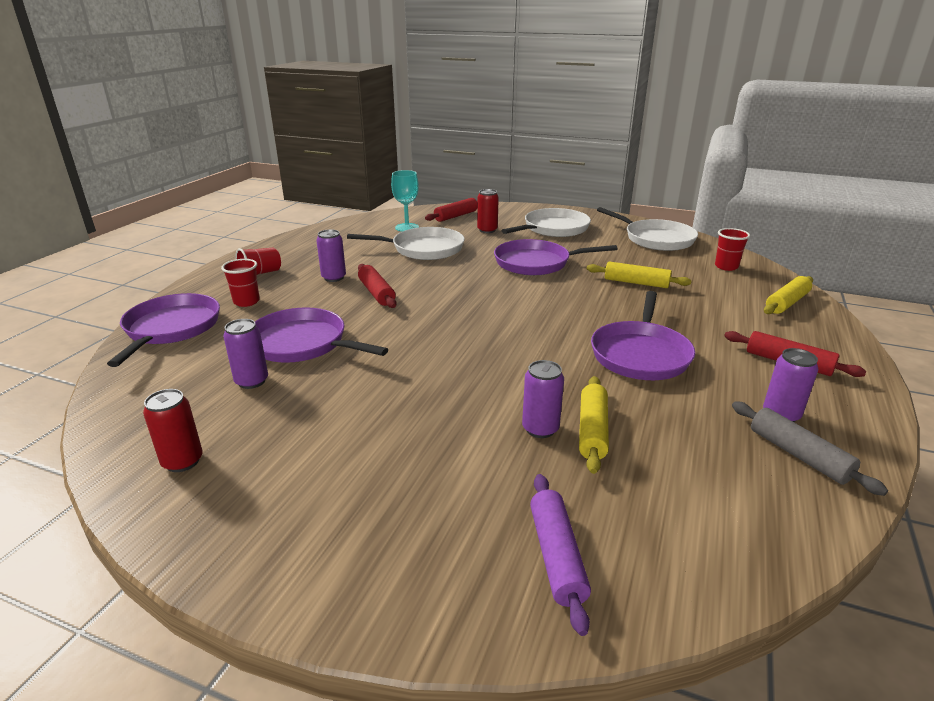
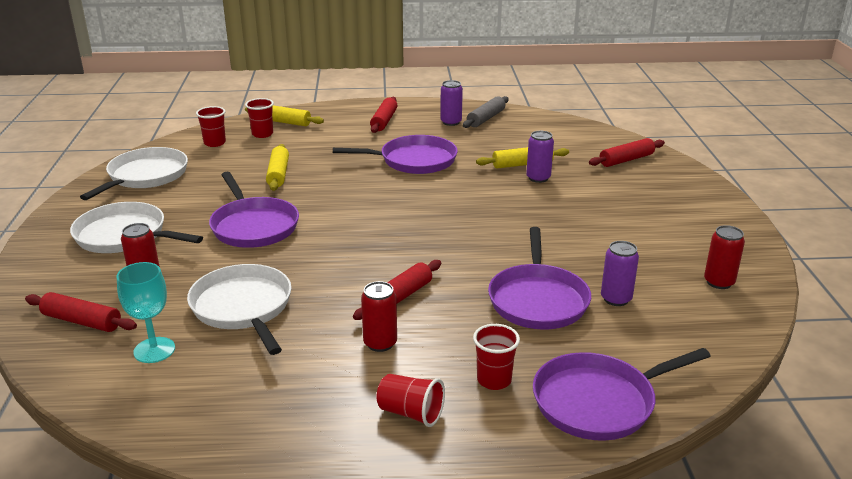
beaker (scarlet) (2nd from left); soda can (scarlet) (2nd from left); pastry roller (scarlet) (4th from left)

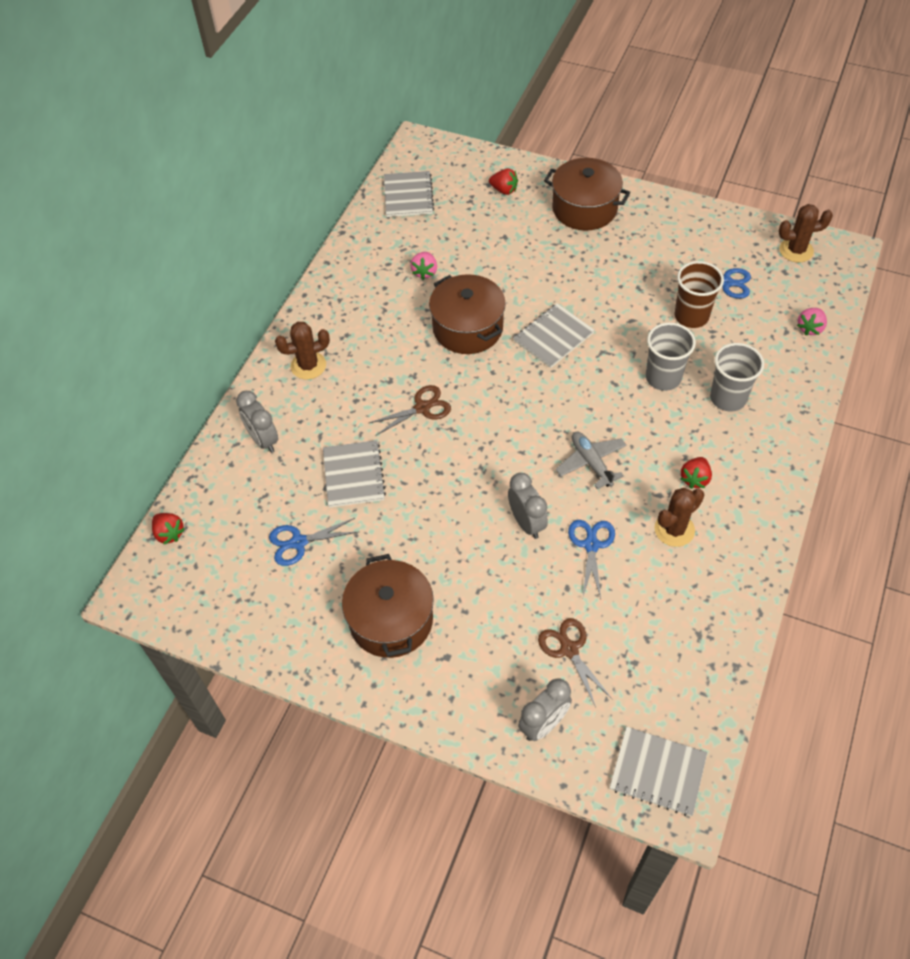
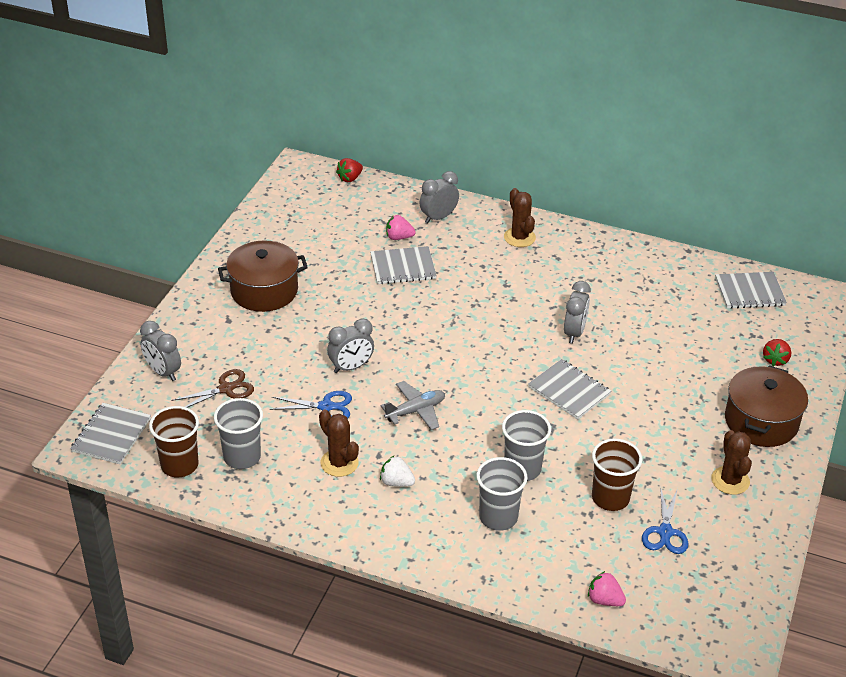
scissors (cobalt) (1st from left in the first image); scissors (dark brown) (1st from left in the first image); beaker (dark brown) (1st from left); beaker (ash-grey) (1st from left); strawberry (rose-pink) (1st from left); prickly plant (dark brown) (3rd from left); bedside clock (ash-grey) (4th from left); strawberry (snow-white)

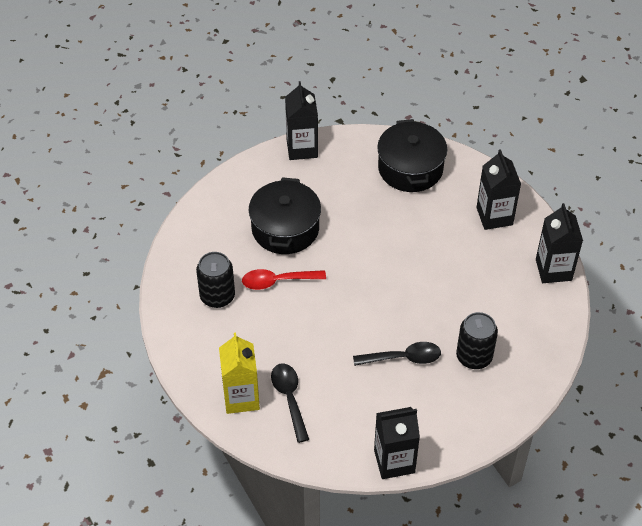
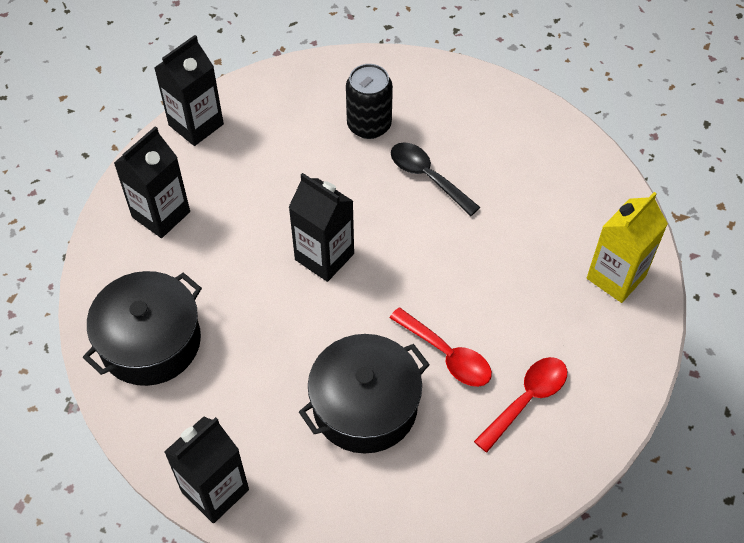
tablespoon (black) (1st from left in the first image); carton (black) (4th from left); tablespoon (scarlet) (2nd from left)

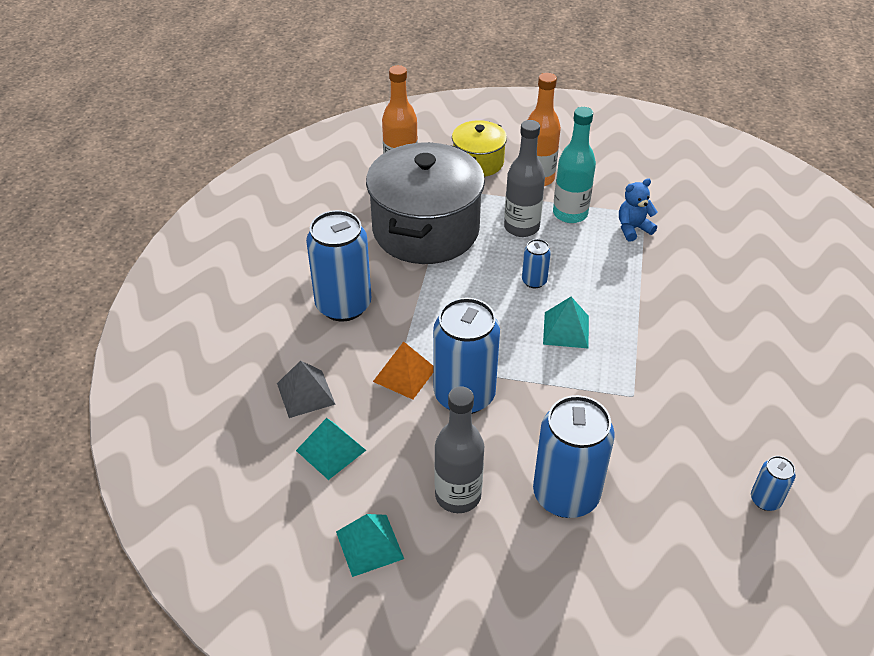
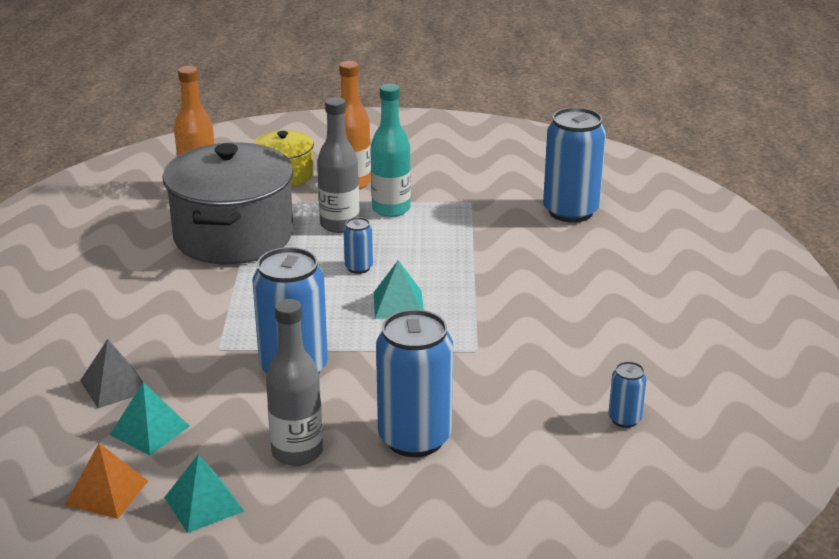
teddy (cobalt); soda can (cobalt) (4th from left); pyramid (bright orange)

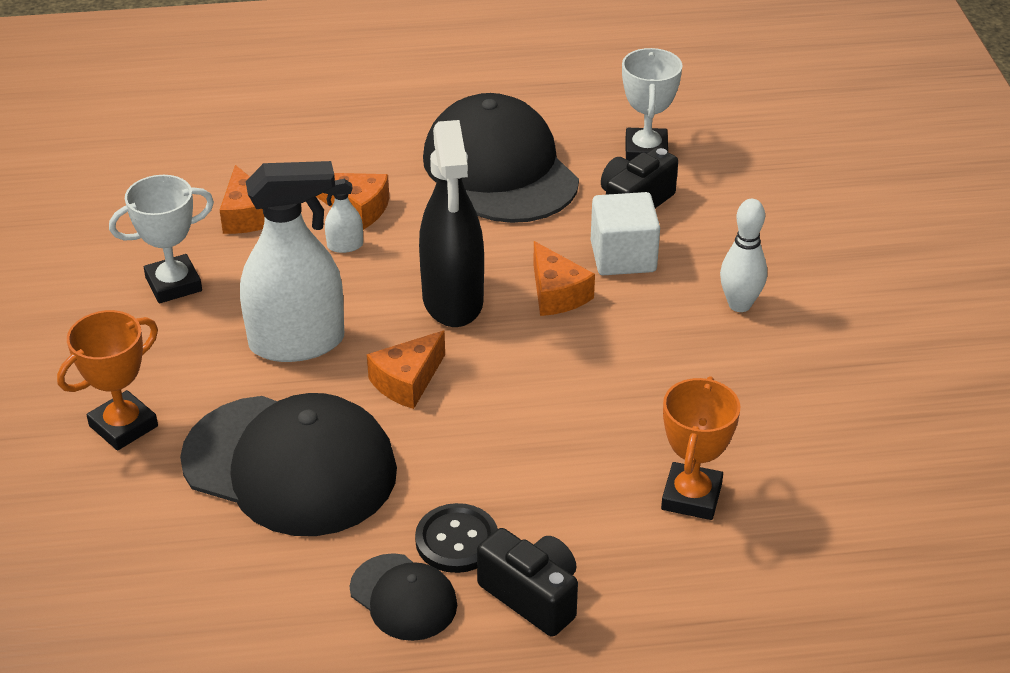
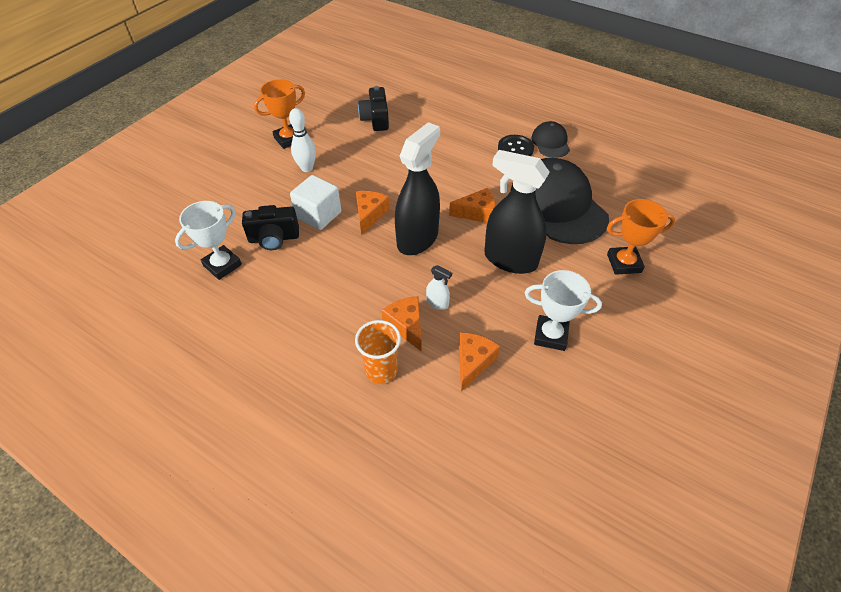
cap (black) (3rd from left in the first image); beaker (bright orange); compact camera (black) (2nd from left); trophy (bright orange) (1st from left); spray cleaner (black) (2nd from left)

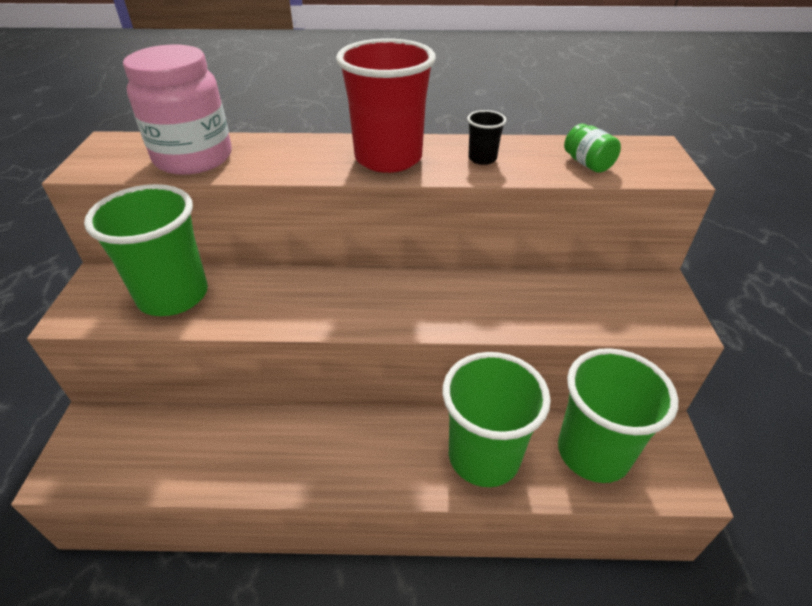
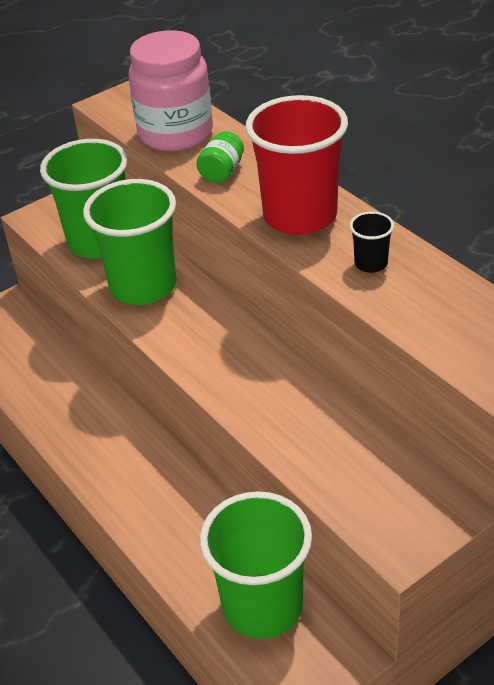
beaker (leaf-green) (2nd from left); jar (leaf-green)

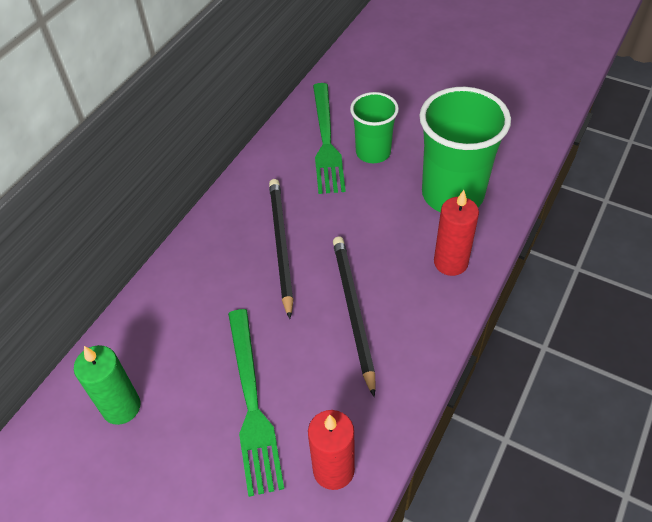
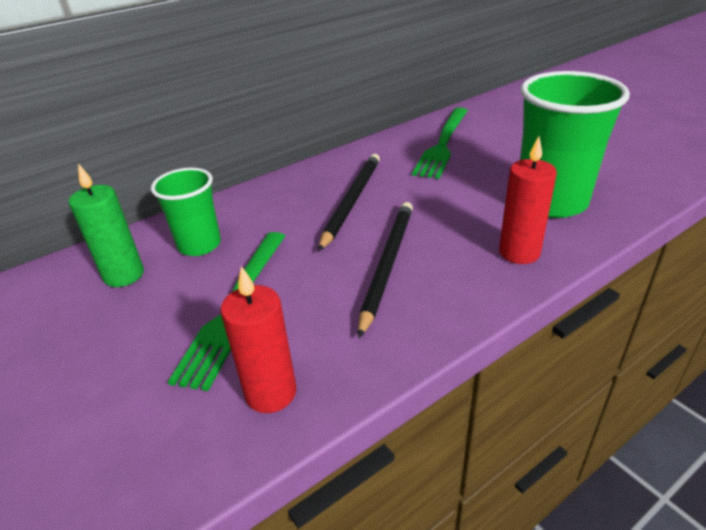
beaker (leaf-green) (1st from left)

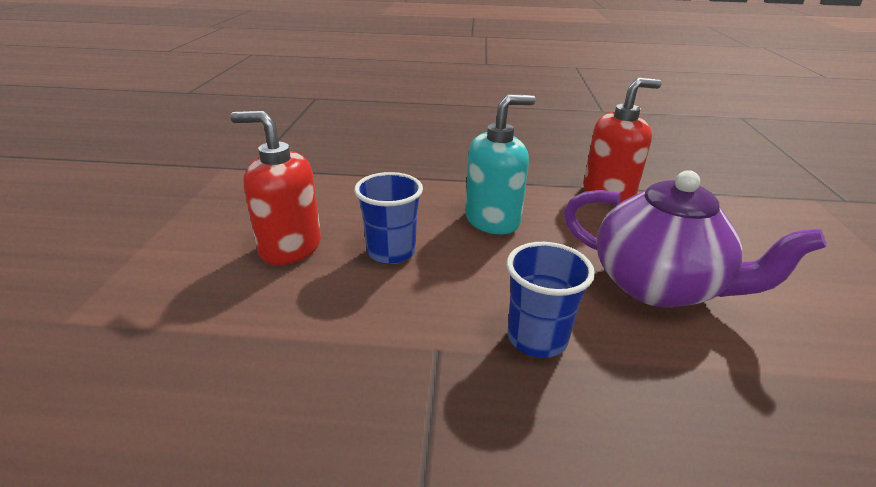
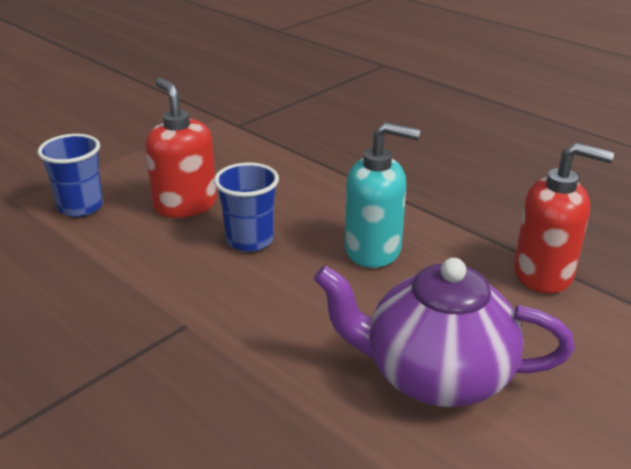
beaker (cobalt) (1st from left); teapot (violet)

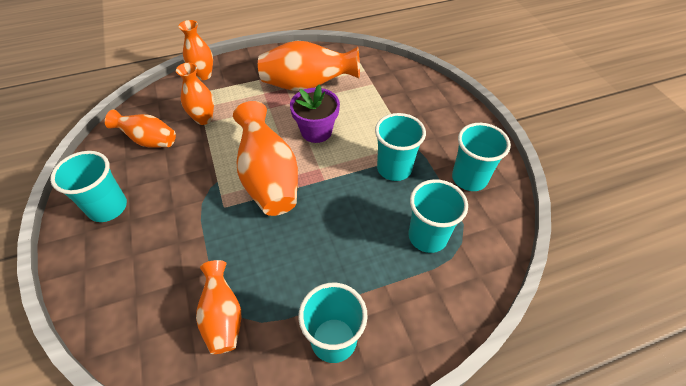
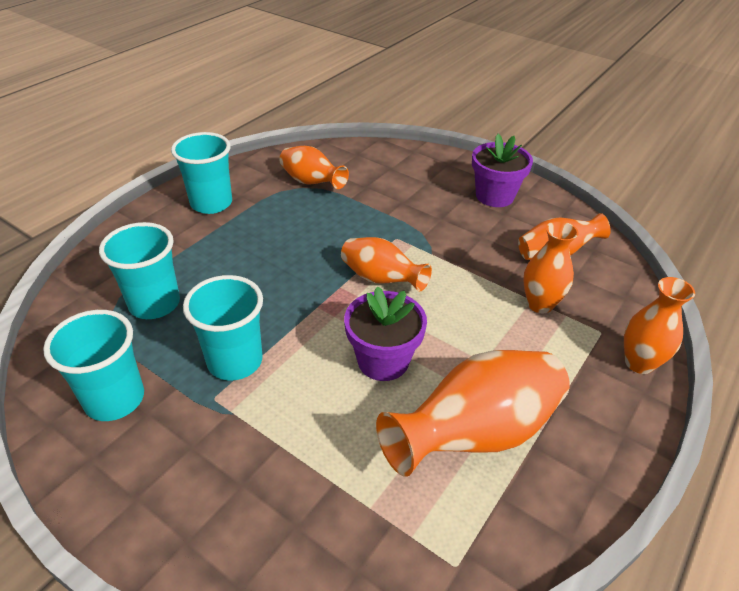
plant pot (violet) (2nd from left); vase (bright orange) (2nd from left)

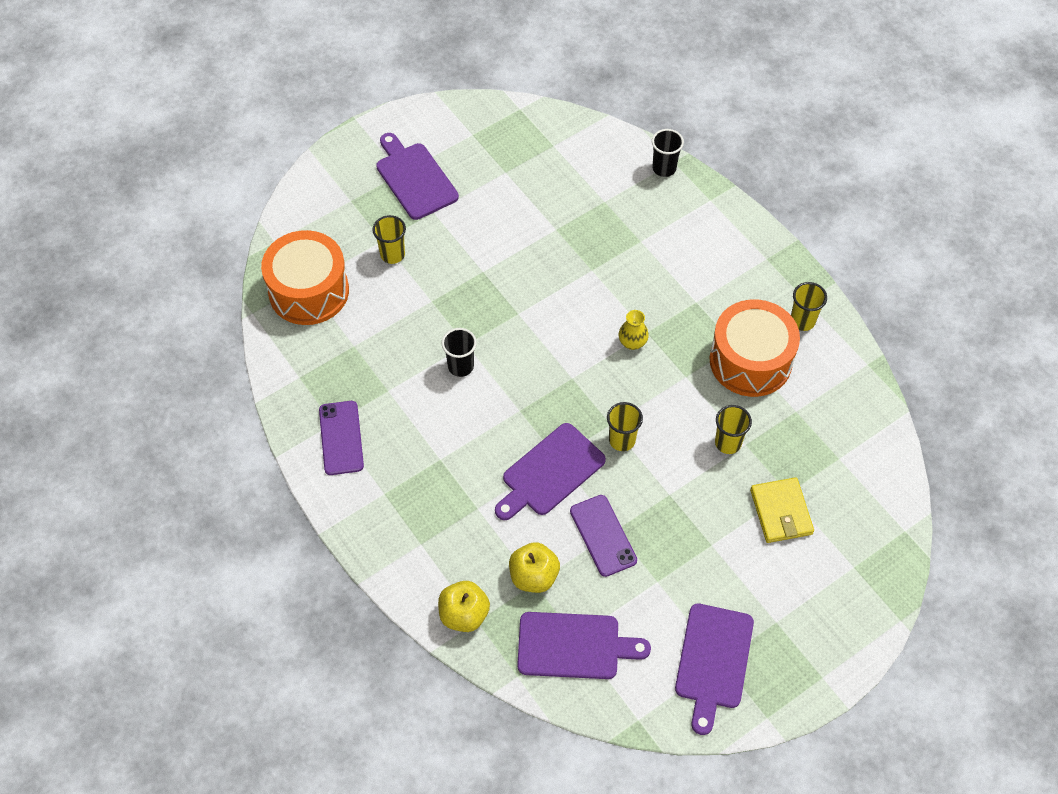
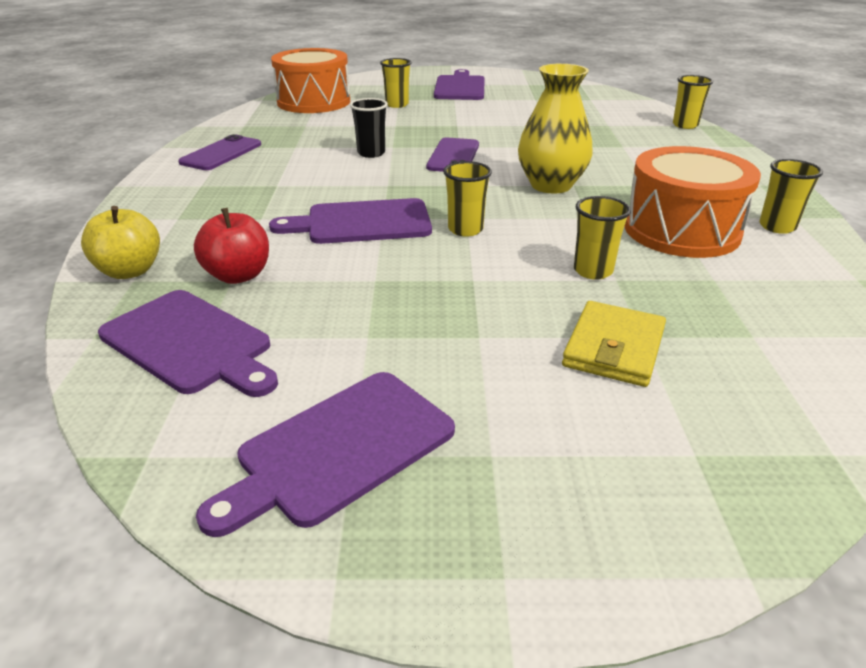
smartphone (violet) (2nd from left); toy apple (scarlet); beaker (yellow) (4th from left); vase (yellow)

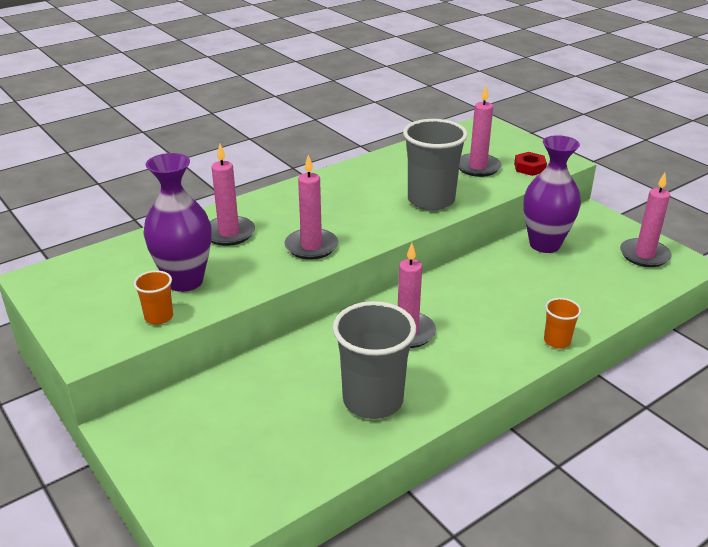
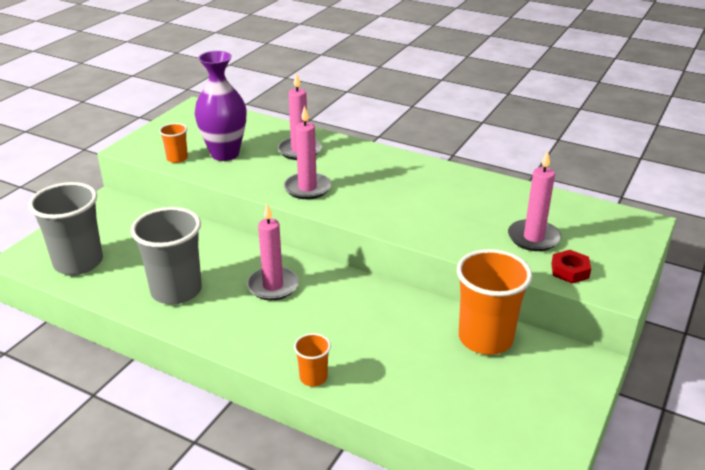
pillar candle (rose-pink) (5th from left in the first image); beaker (ash-grey) (1st from left); beaker (bright orange) (3rd from left)

